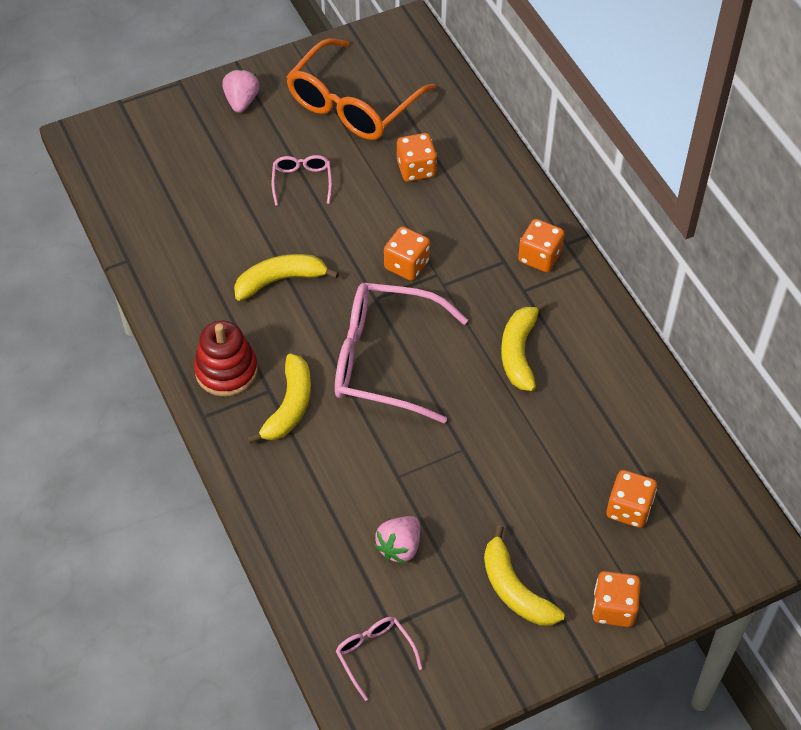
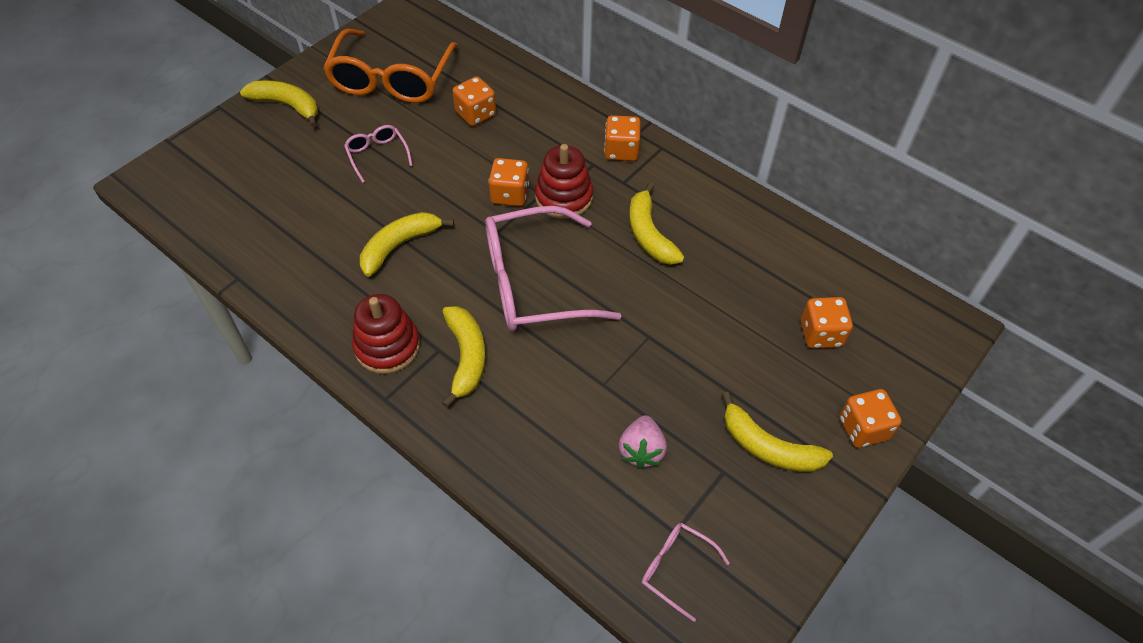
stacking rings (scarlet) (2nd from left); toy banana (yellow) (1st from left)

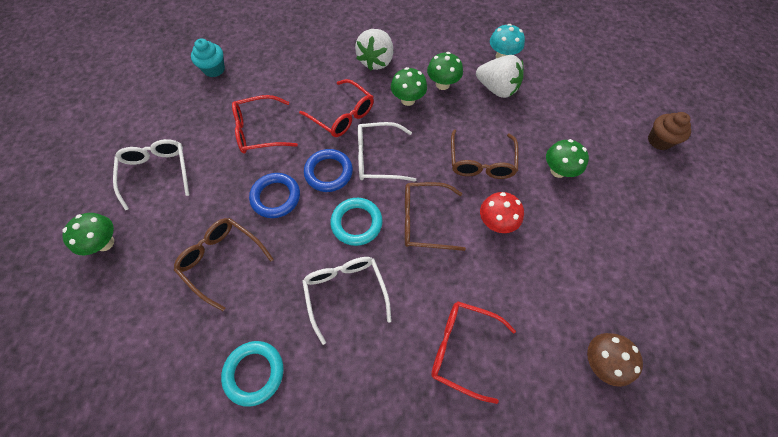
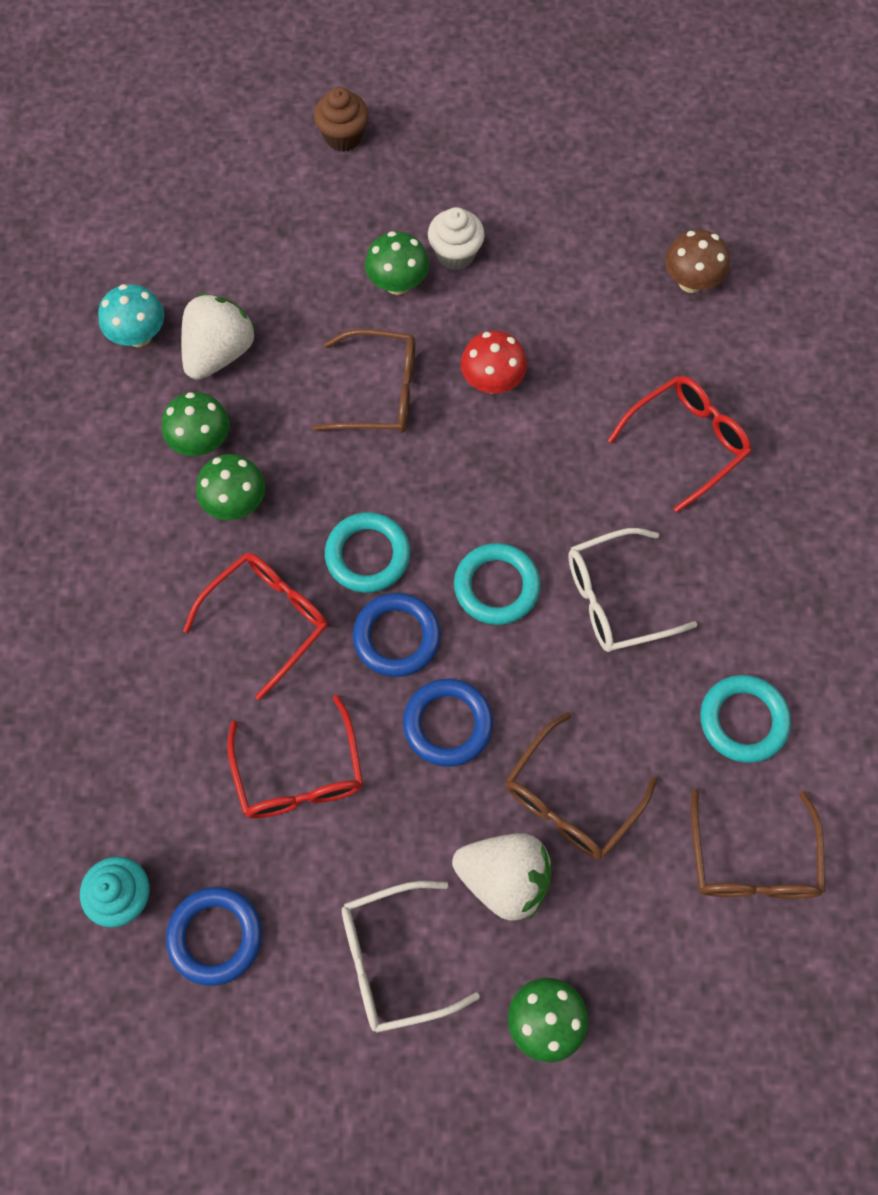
ring (cobalt) (1st from left); muffin (snow-white); strawberry (snow-white) (2nd from left); eyeglasses (dark brown) (3rd from left); ring (turquoise) (1st from left); eyeglasses (scarlet) (3rd from left)

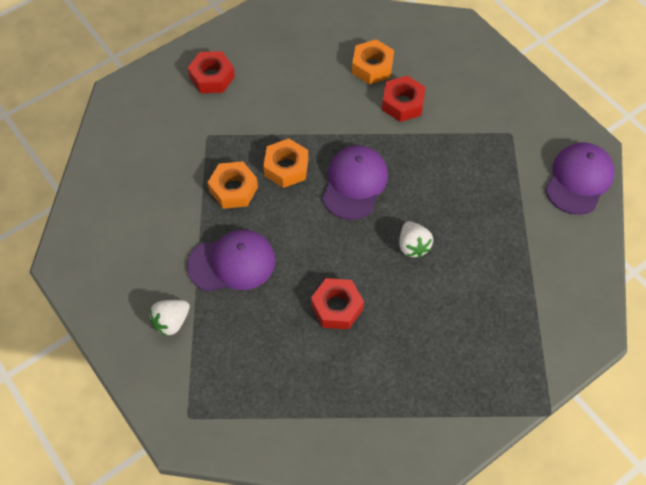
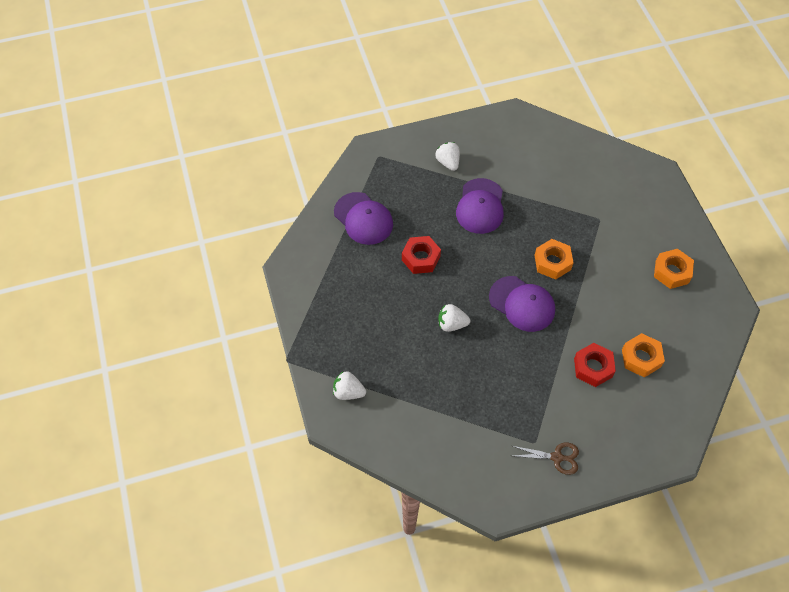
hex nut (scarlet) (1st from left in the first image); strawberry (snow-white) (1st from left); scissors (dark brown); hex nut (bright orange) (3rd from left); cap (violet) (1st from left)

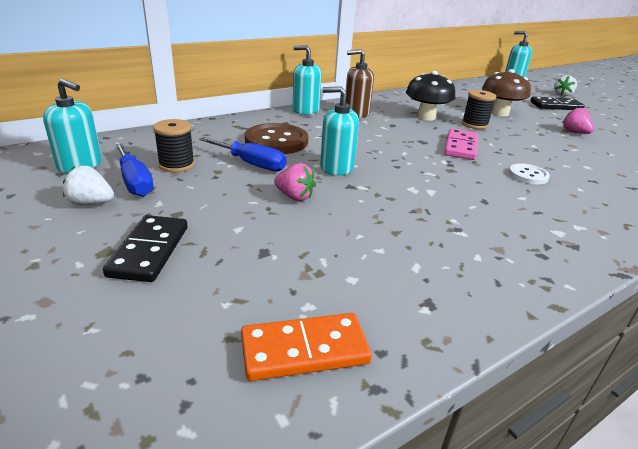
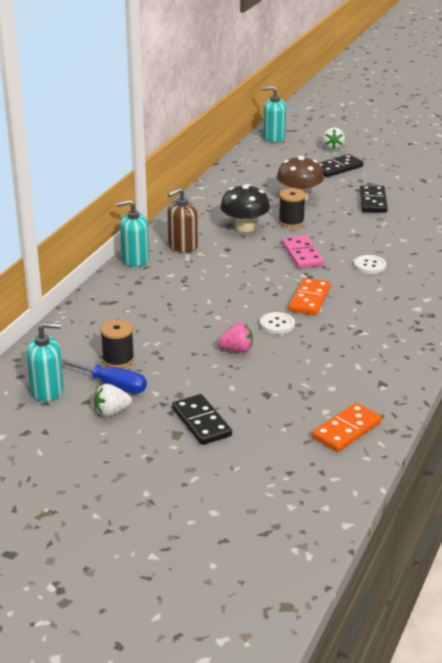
screwdriver (cobalt) (2nd from left in the first image); sewing button (dark brown); pump bottle (turquoise) (3rd from left in the first image); sewing button (snow-white) (1st from left); domino tile (bright orange) (1st from left); domino tile (black) (3rd from left)

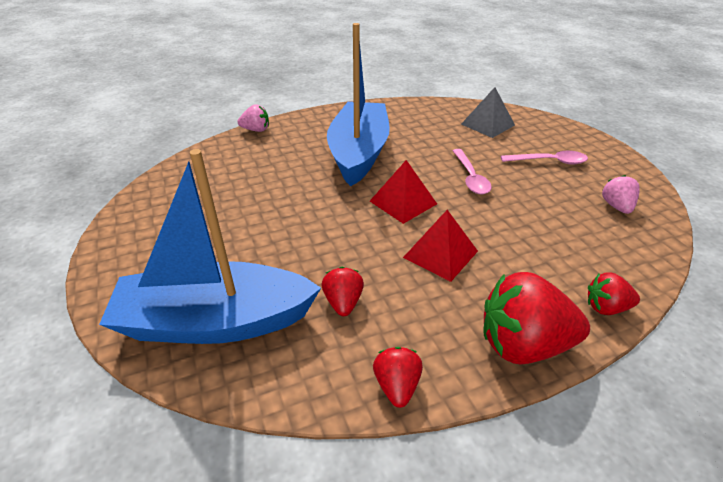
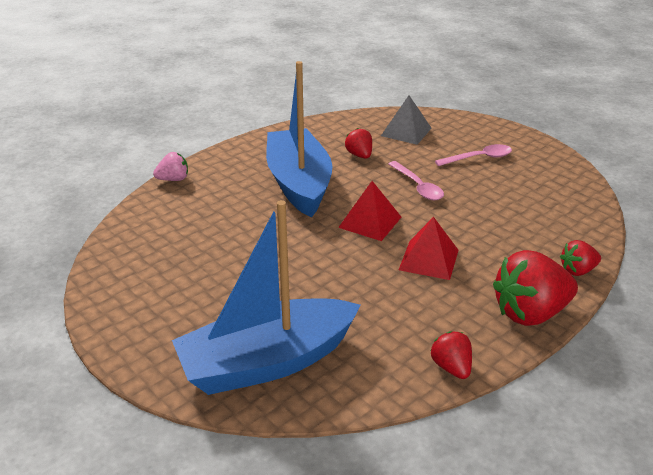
strawberry (rose-pink) (2nd from left in the first image); strawberry (scarlet) (1st from left)

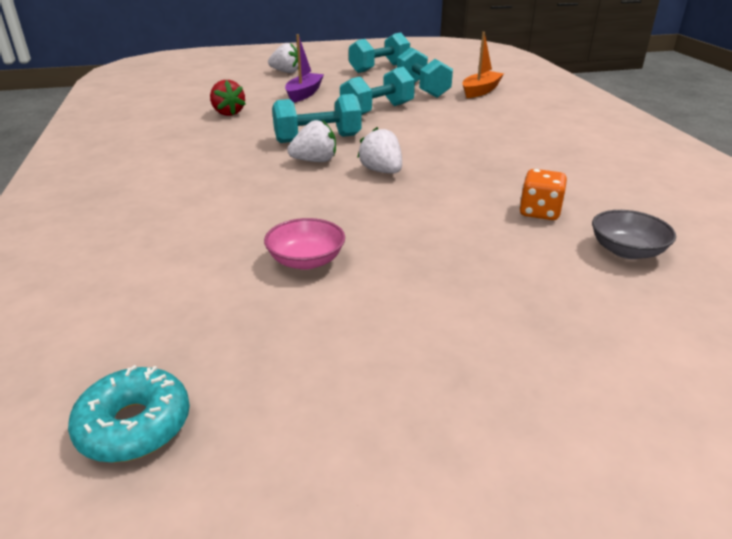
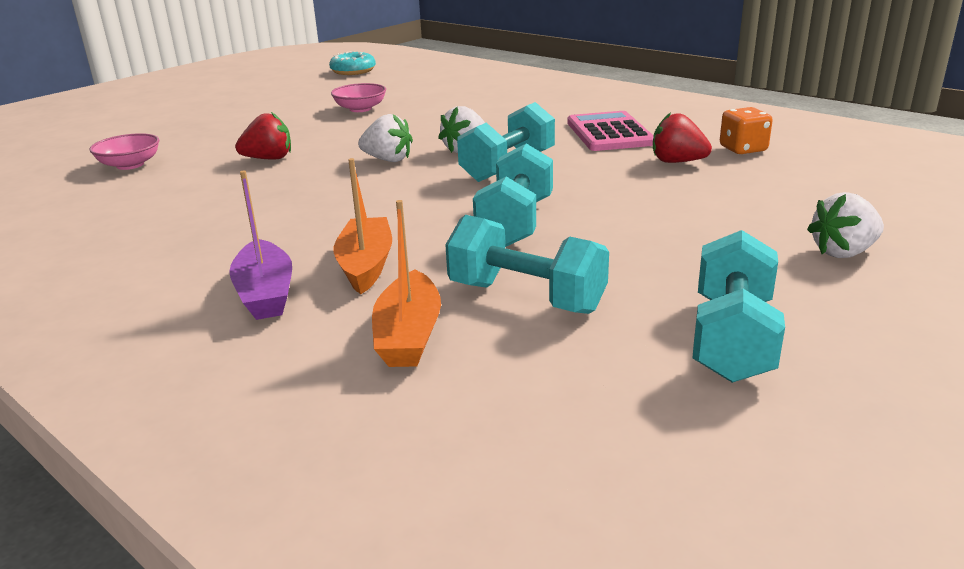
strawberry (scarlet) (1st from left); toy boat (bright orange) (1st from left); calculator (rose-pink); toy boat (violet); game die (bright orange); serving bowl (rose-pink) (1st from left)

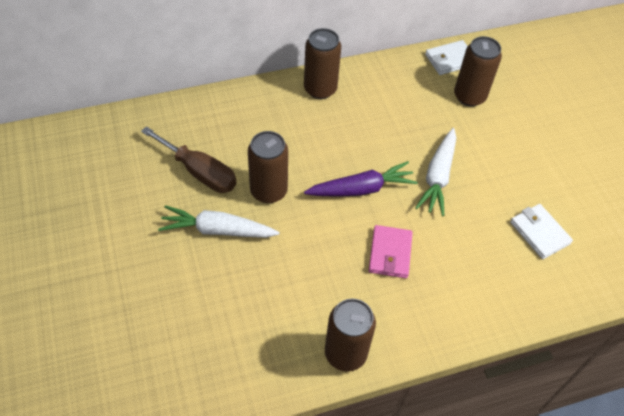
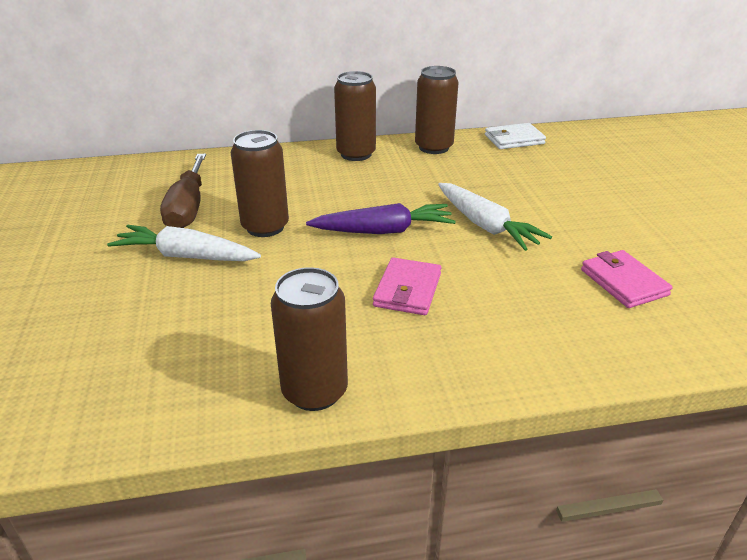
soda can (dark brown) (4th from left); card wallet (rose-pink) (2nd from left); screwdriver (dark brown); toy carrot (snow-white) (2nd from left)

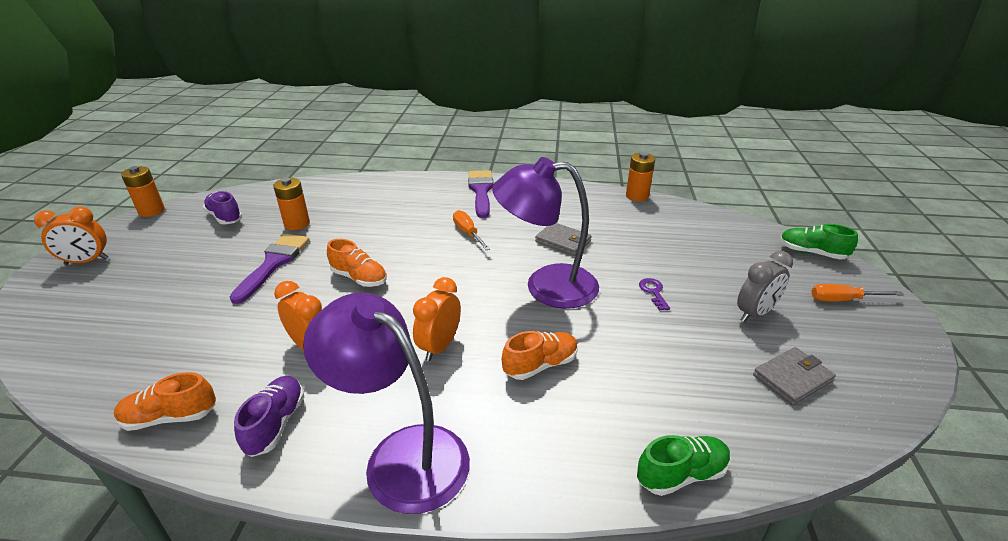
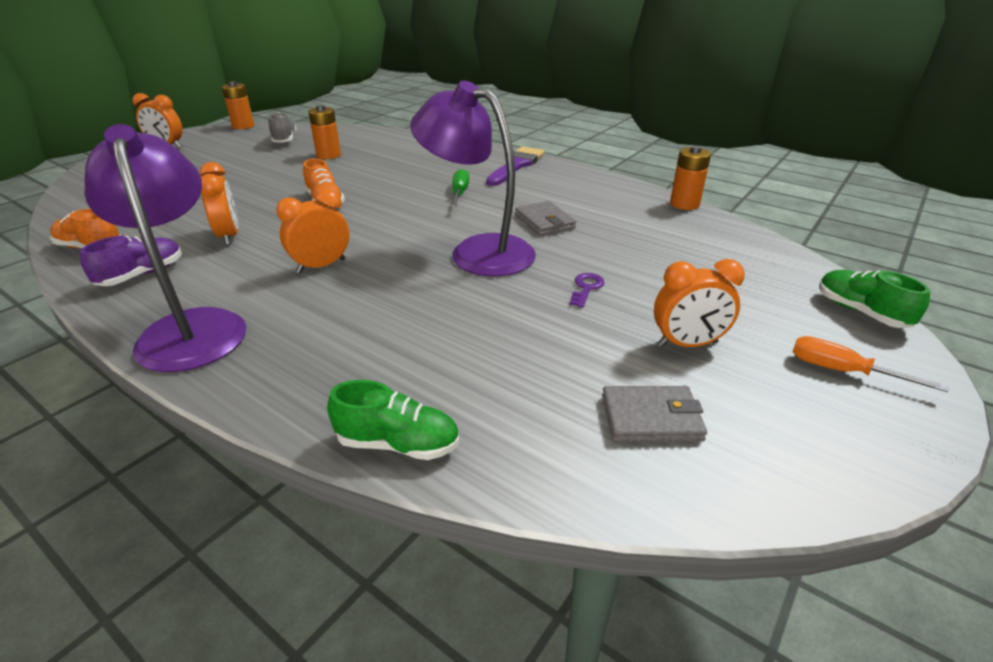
paintbrush (violet) (1st from left in the first image); lace-up shoe (bright orange) (3rd from left in the first image); lace-up shoe (ash-grey); screwdriver (leaf-green); bedside clock (bright orange) (4th from left)

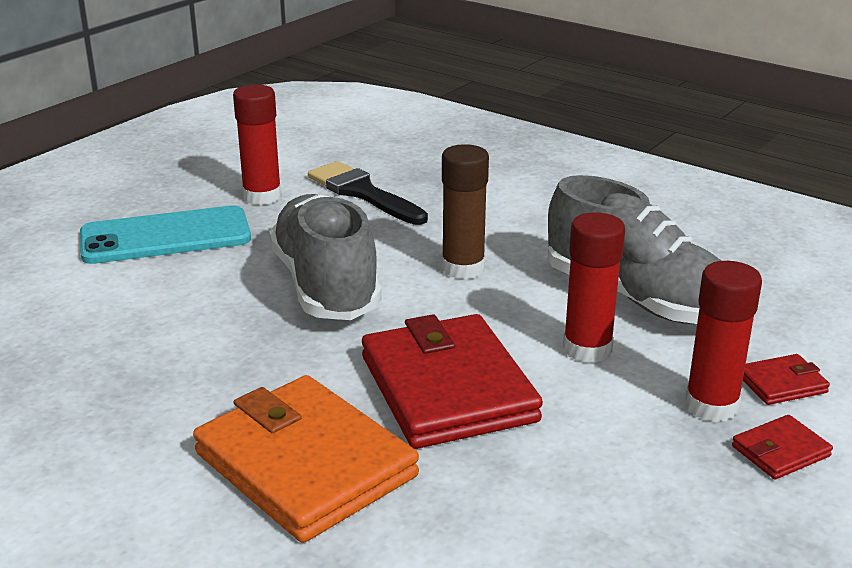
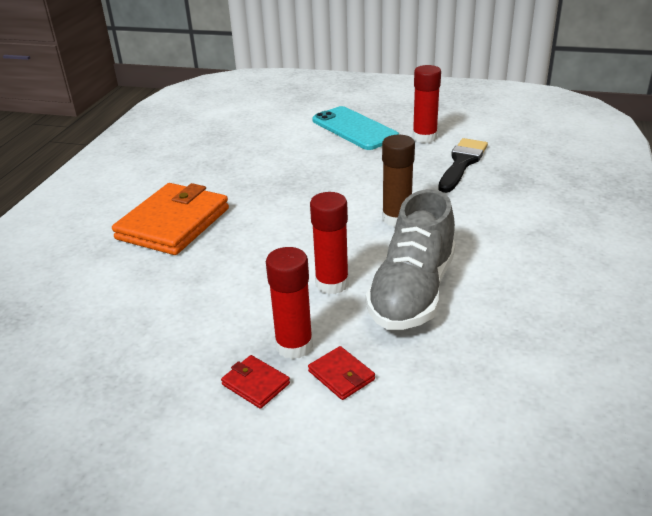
lace-up shoe (ash-grey) (1st from left in the first image); card wallet (scarlet) (1st from left in the first image)

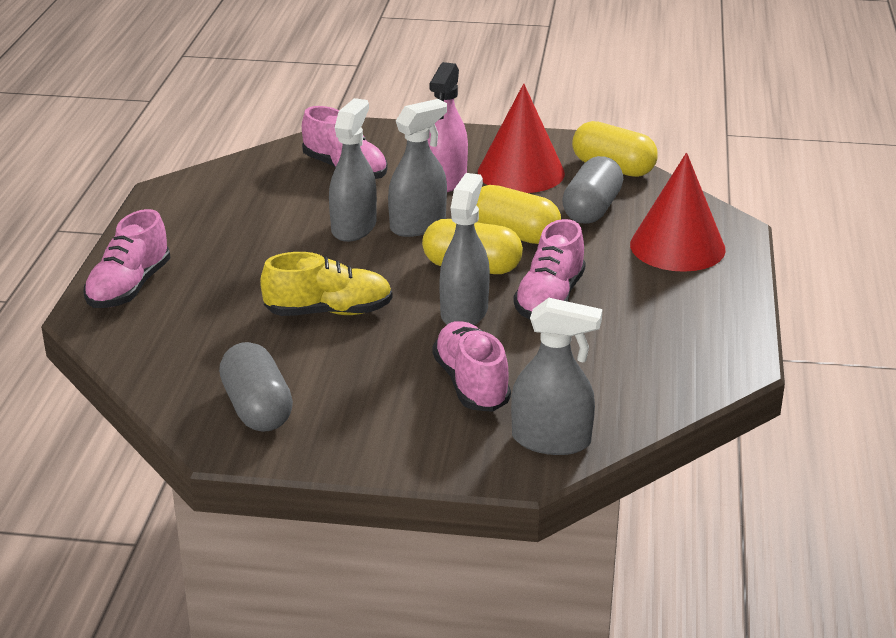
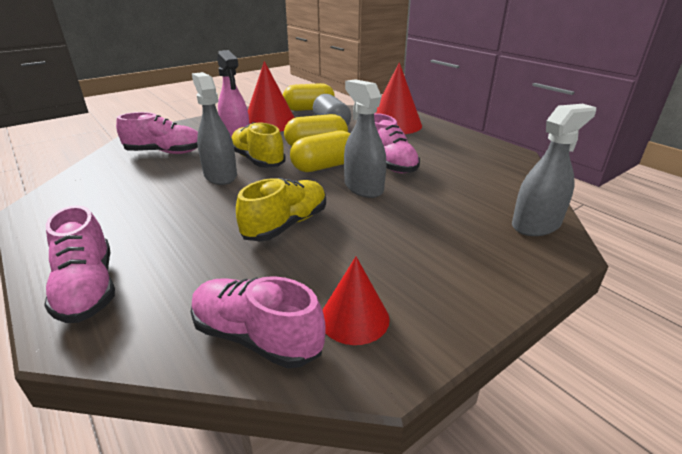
lace-up shoe (rose-pink) (3rd from left); solid cone (scarlet) (2nd from left); lace-up shoe (yellow) (1st from left)

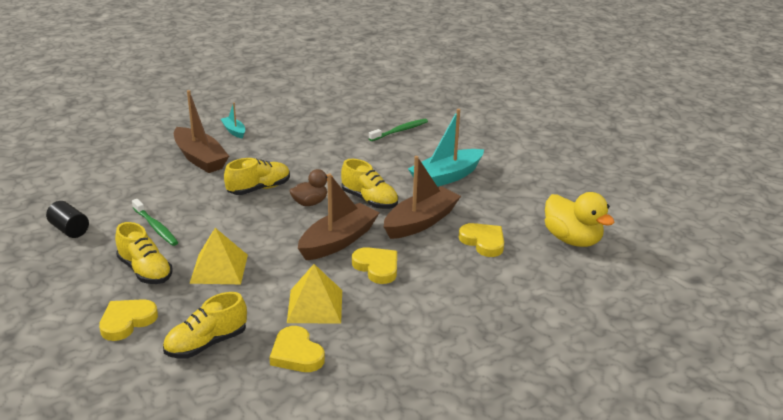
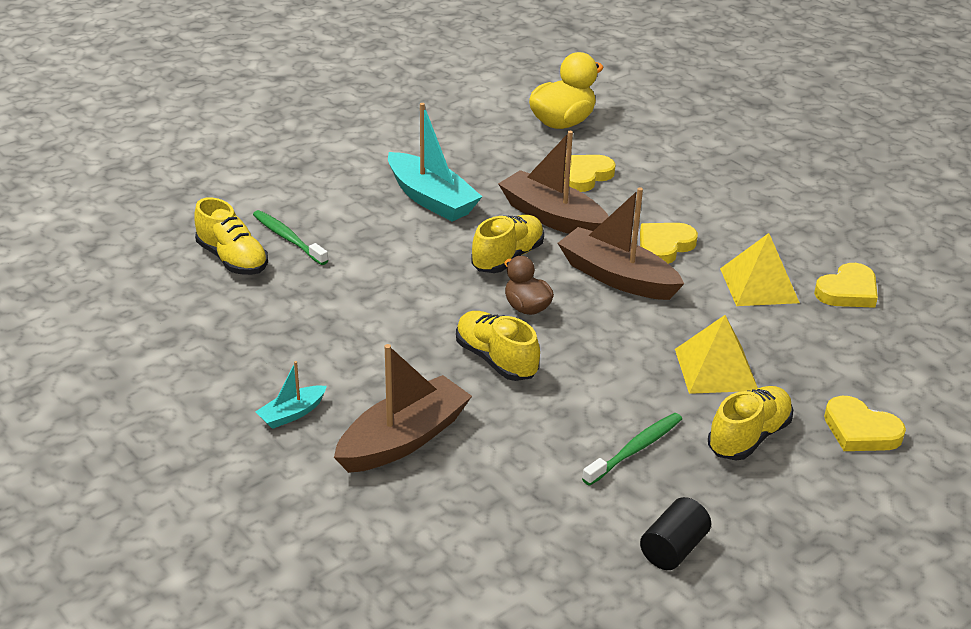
lace-up shoe (yellow) (1st from left)

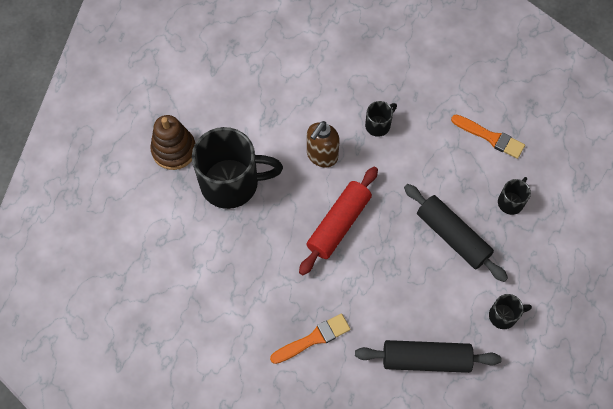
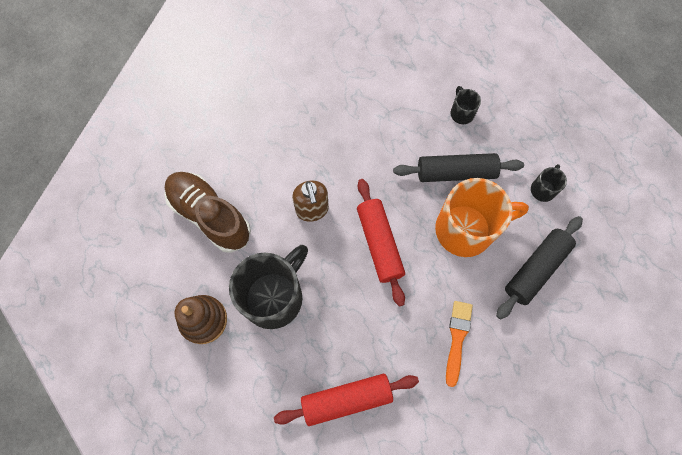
mug (black) (2nd from left in the first image); paintbrush (bright orange) (2nd from left in the first image); lace-up shoe (dark brown); pastry roller (scarlet) (1st from left); mug (bright orange)

